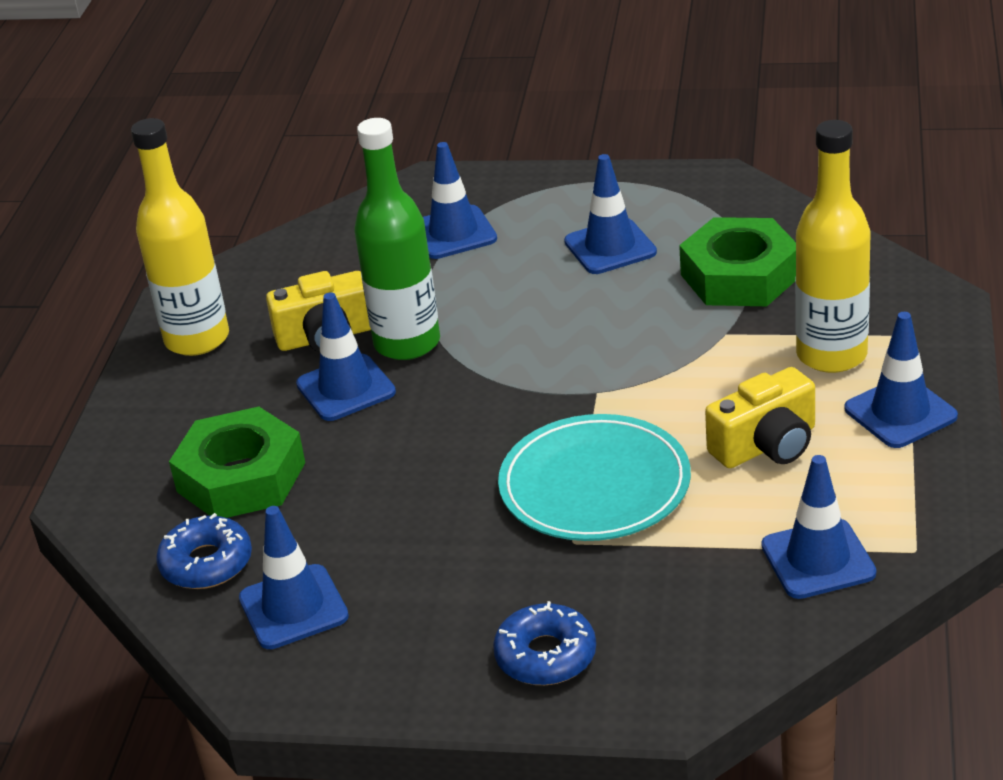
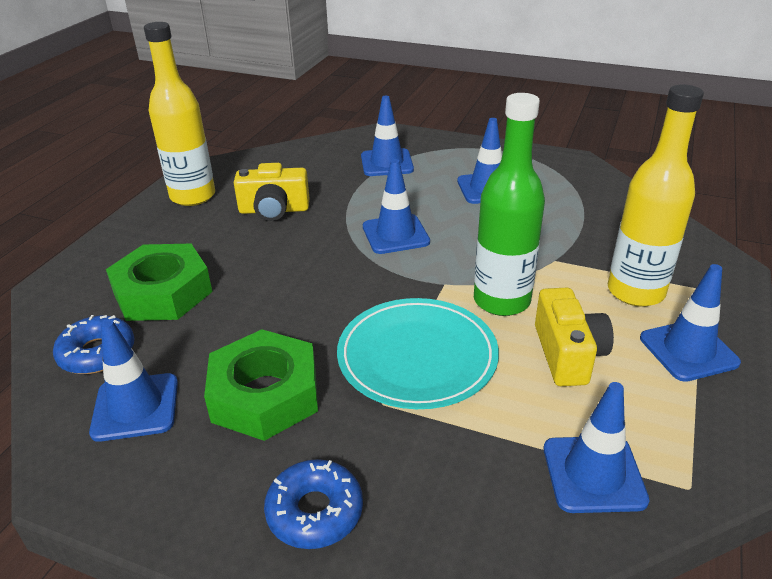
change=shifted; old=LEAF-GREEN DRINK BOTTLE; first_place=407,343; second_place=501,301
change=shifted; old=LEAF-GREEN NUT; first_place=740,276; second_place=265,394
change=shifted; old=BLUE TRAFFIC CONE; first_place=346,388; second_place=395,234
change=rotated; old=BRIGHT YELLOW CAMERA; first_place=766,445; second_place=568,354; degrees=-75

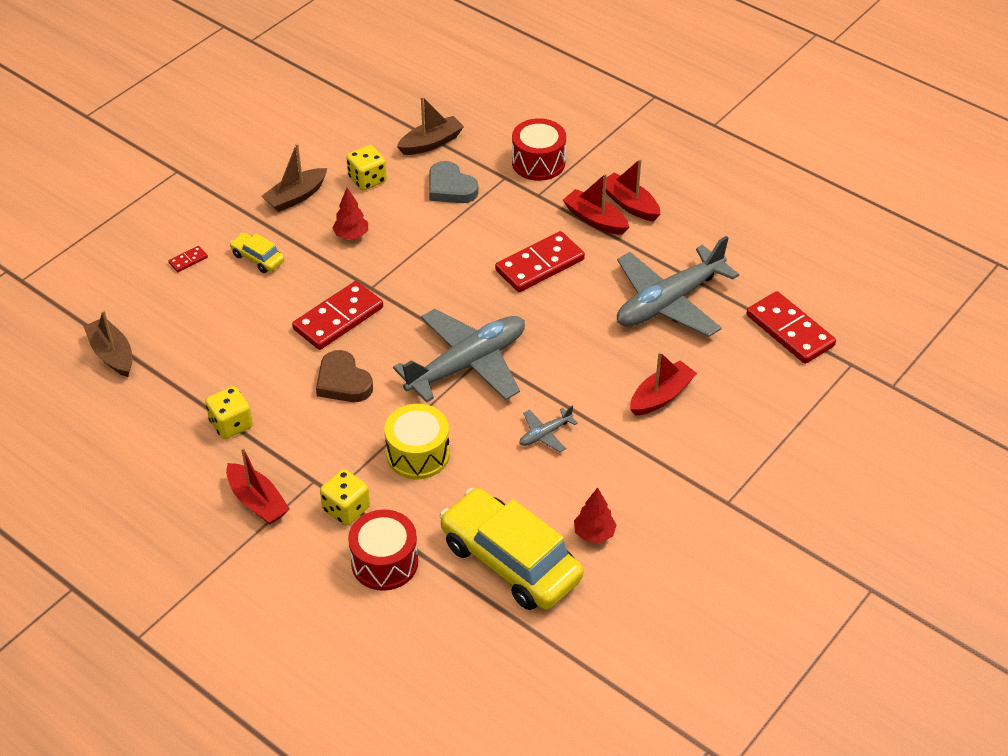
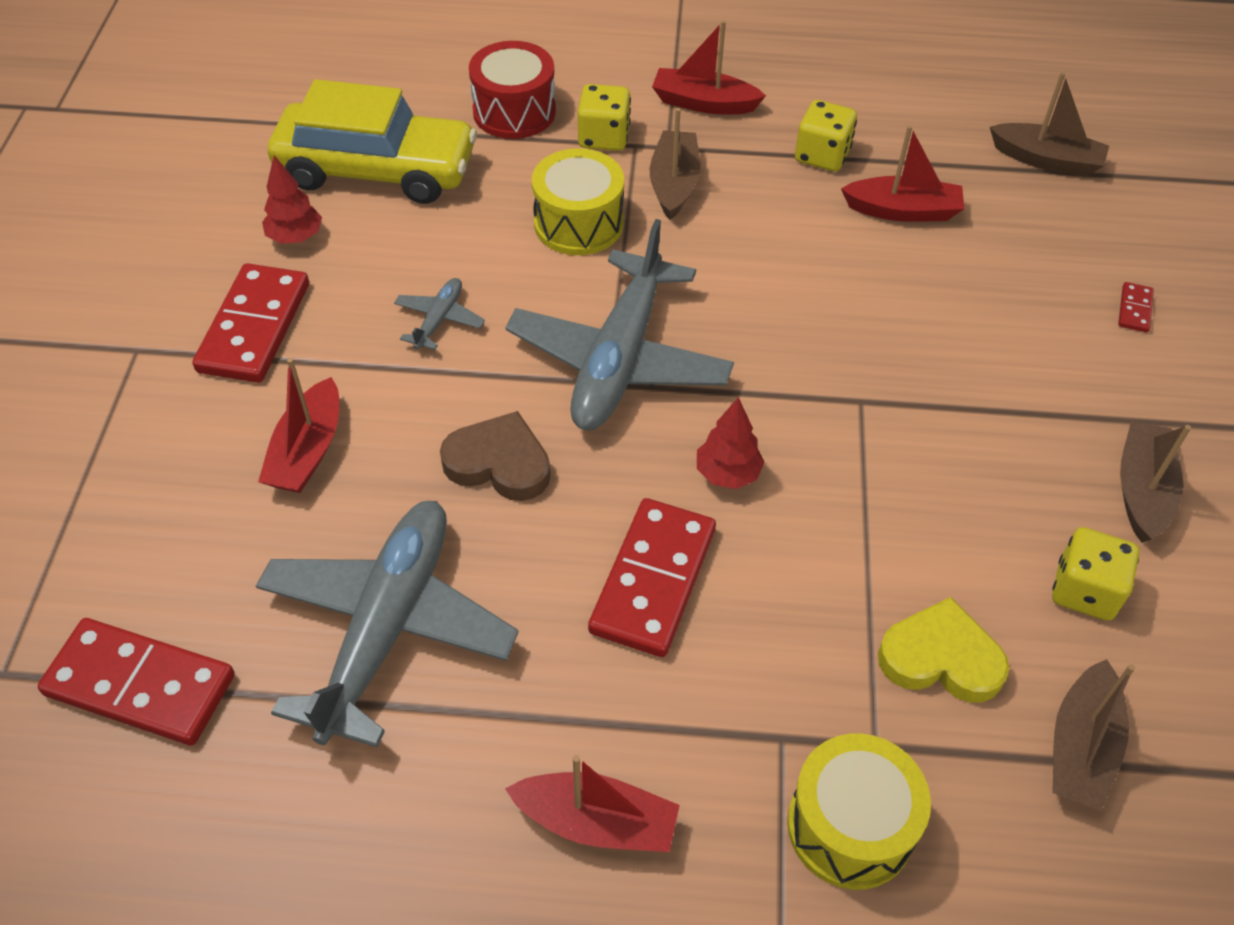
change=repainted; old=CRIMSON SNARE DRUM; new=BRIGHT YELLOW SNARE DRUM; first_place=538,162; second_place=850,826
change=repainted; old=GREY LOVE HEART; new=BRIGHT YELLOW LOVE HEART; first_place=450,188; second_place=940,658
change=shifted; old=CRIMSON TOY BOAT; first_place=595,219; second_place=902,211
change=shifted; old=CRIMSON TREE; first_place=351,235; second_place=727,474
change=gone; old=BRIGHT YELLOW CAR; first_place=258,258
change=shifted; old=CRIMSON DOMINO PIECE; first_place=338,318; second_place=255,327
change=shifted; old=RUSSET LOVE HEART; first_place=343,382; second_place=499,463
change=new; new=RUSSET TOY BOAT; second_place=674,184

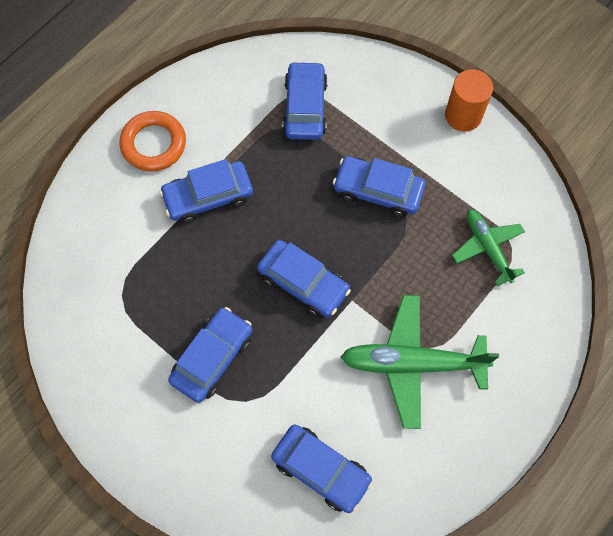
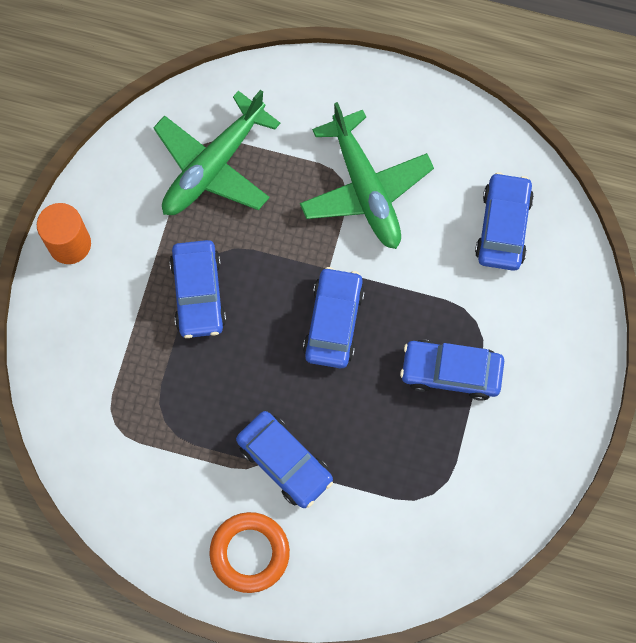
change=gone; old=BLUE CAR; first_place=305,107
change=scaled; old=LEAF-GREEN TOY PLANE; first_place=487,248; second_place=214,165; factor=1.64

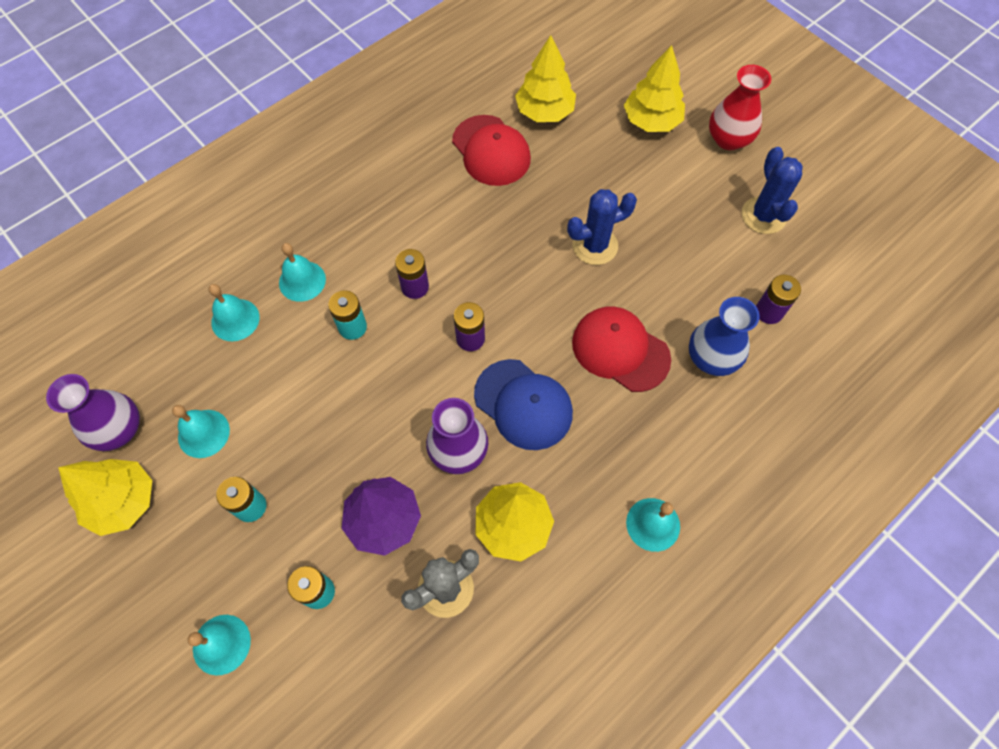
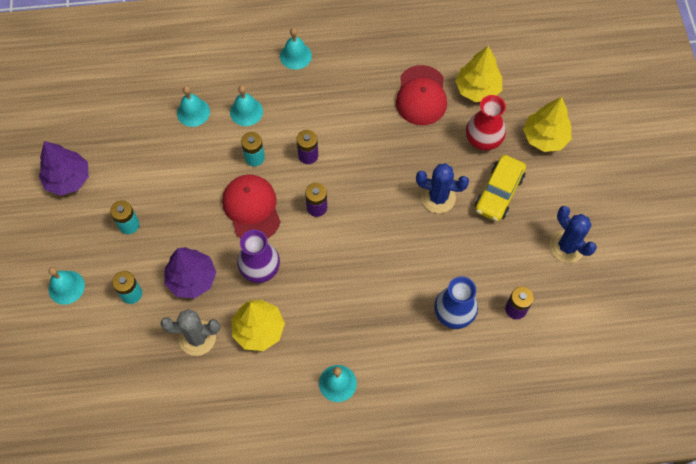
change=shifted; old=CRIMSON TALL VASE; first_place=728,139; second_place=483,140
change=rotated; old=BLUE SAGUARO CACTUS; first_place=763,215; second_place=567,246; degrees=-60
change=shifted; old=CRIMSON BASEBALL CAP; first_place=620,350; second_place=251,208
change=gone; old=BLUE BASEBALL CAP; first_place=523,404
change=gone; old=ROYAL PURPLE TALL VASE; first_place=119,429
change=shifted; old=TEAL BELL; first_place=203,433; second_place=295,56
change=repainted; old=BRIGHT YELLOW TREE; new=ROYAL PURPLE TREE; first_place=123,501; second_place=68,179
change=new; new=BRIGHT YELLOW CAR; second_place=499,193

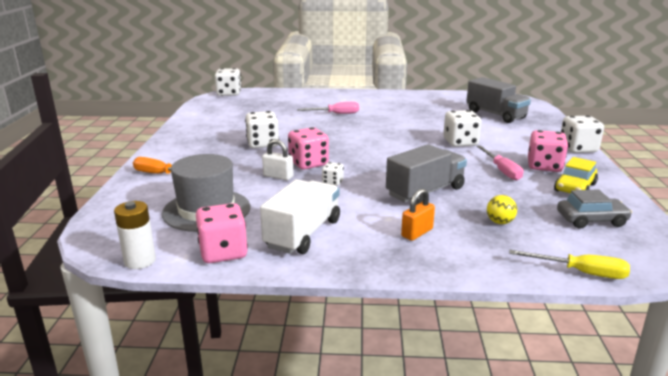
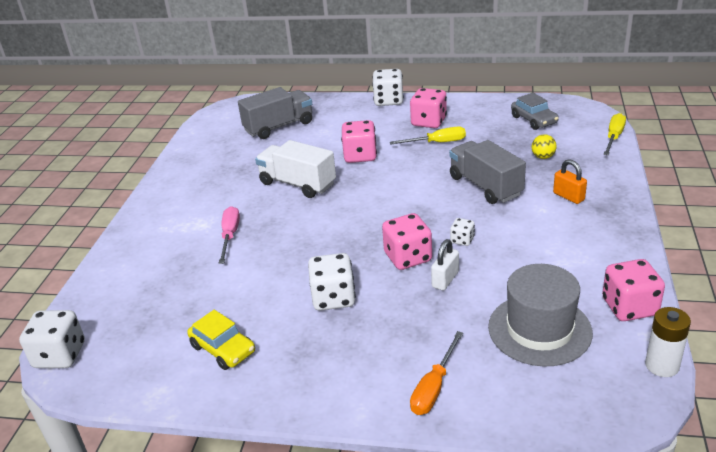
change=repainted; old=PURE WHITE GAME DIE; new=ROSE-PINK GAME DIE; first_place=460,142; second_place=360,156
change=repainted; old=ROSE-PINK FLAT SCREWDRIVER; new=BRIGHT YELLOW FLAT SCREWDRIVER; first_place=501,170; second_place=437,143
change=shifted; old=BRIGHT YELLOW CAR; first_place=575,187; second_place=223,349
change=shifted; old=PURE WHITE TRUCK; first_place=303,234; second_place=297,184
change=rotated; old=GREY CAR; first_place=591,220; second_place=534,120; degrees=150

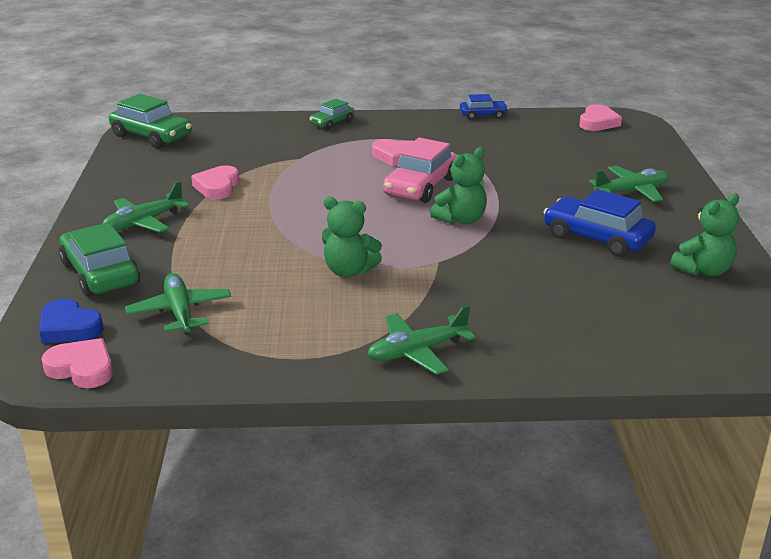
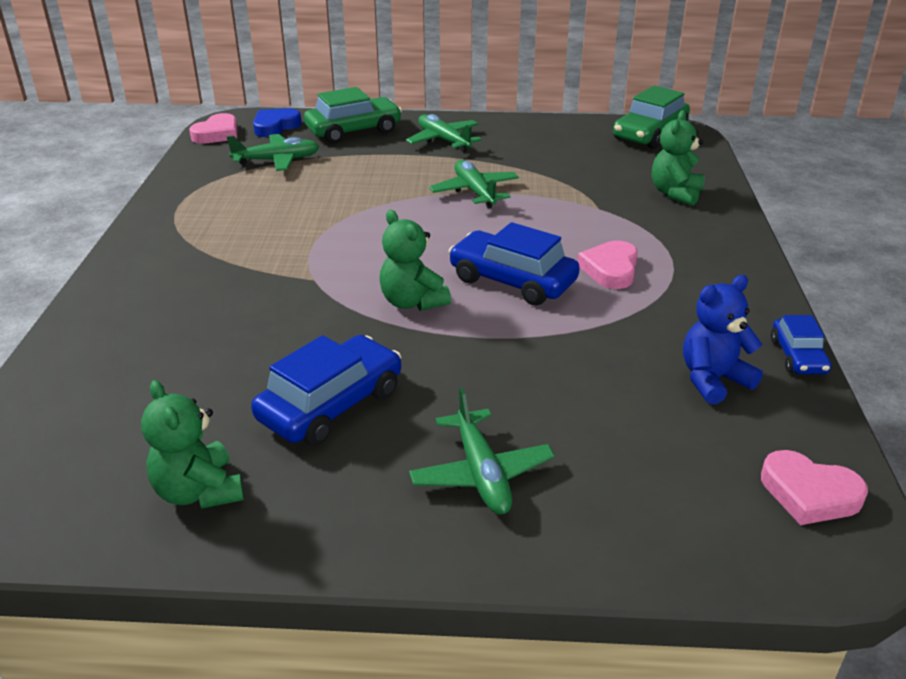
change=gone; old=LEAF-GREEN CAR; first_place=332,122
change=repainted; old=ROSE-PINK CAR; new=BLUE CAR; first_place=420,186; second_place=512,281
change=gone; old=ROSE-PINK LOVE HEART; first_place=217,187
change=shifted; old=LEAF-GREEN STUFFED BEAR; first_place=349,271; second_place=675,193
change=shifted; old=LEAF-GREEN TOY PLANE; first_place=417,351; second_place=475,192
change=new; new=BLUE STUFFED BEAR; second_place=713,380

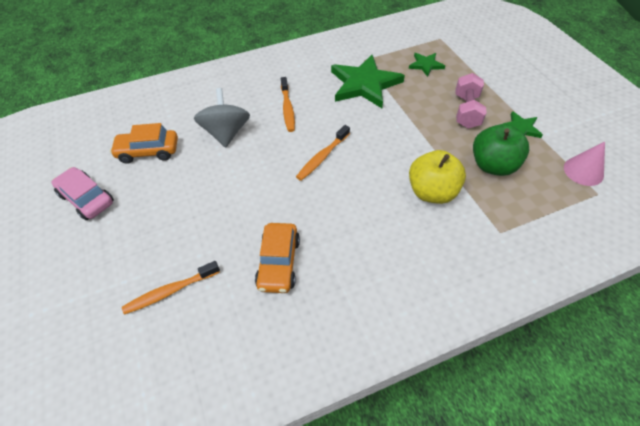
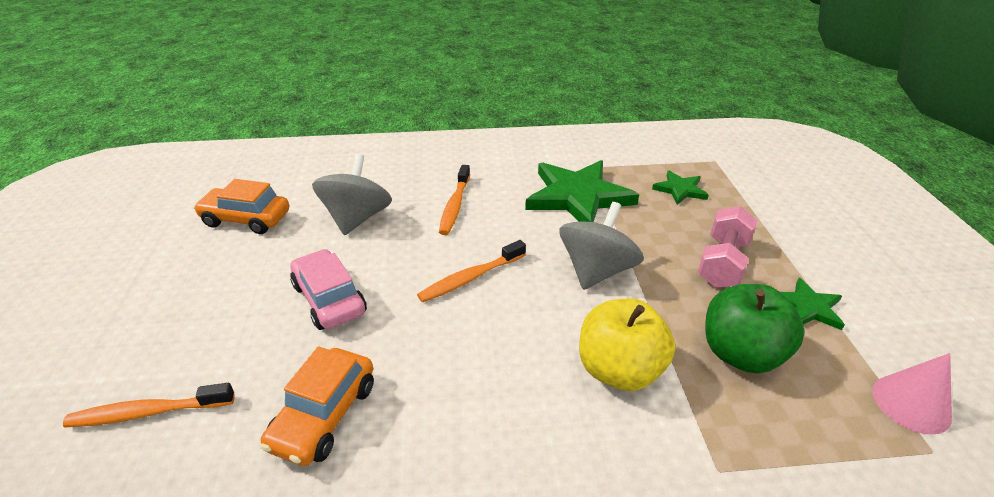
change=shifted; old=ROSE-PINK CAR; first_place=87,199; second_place=329,299
change=new; new=GREY SPINNING TOP; second_place=596,271

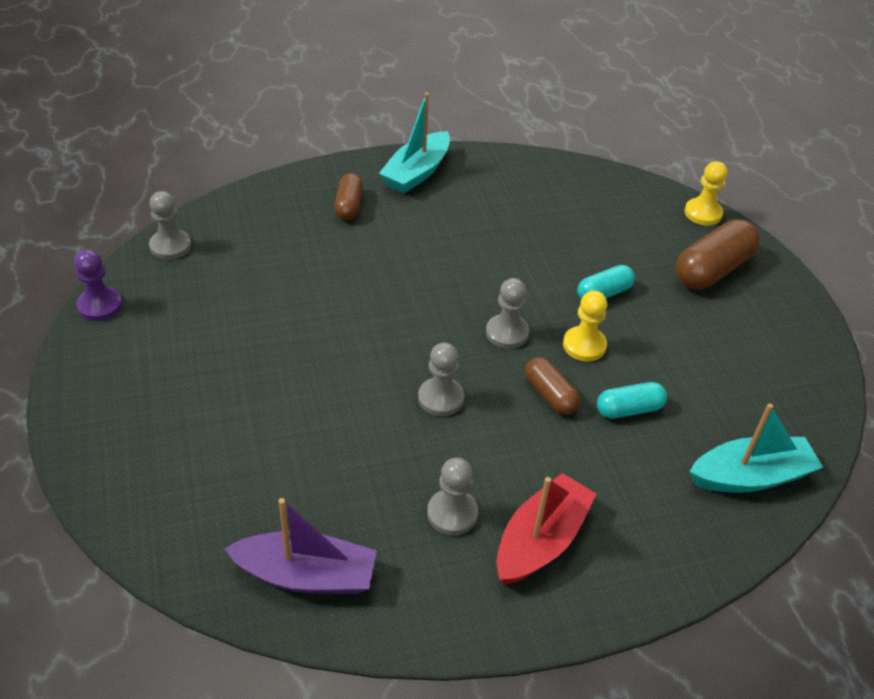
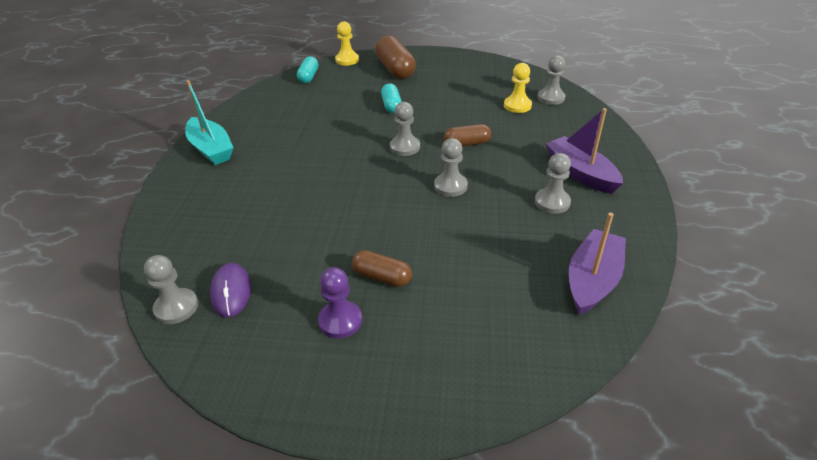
change=shifted; old=RUSSET CAPSULE; first_place=349,206; second_place=382,277
change=shifted; old=ROYAL PURPLE PAWN; first_place=100,305; second_place=340,320
change=shifted; old=BRIGHT YELLOW PAWN; first_place=584,345; second_place=517,106
change=shifted; old=TEAL CAPSULE; first_place=629,409; second_place=308,77
change=swapped; old=TEAL TOY BOAT; new=GREY PAWN; first_place=750,476; second_place=551,98
change=repainted; old=CRIMSON TOY BOAT; new=ROYAL PURPLE TOY BOAT; first_place=541,540; second_place=580,173
change=new; new=ROYAL PURPLE PC MOUSE; second_place=231,291

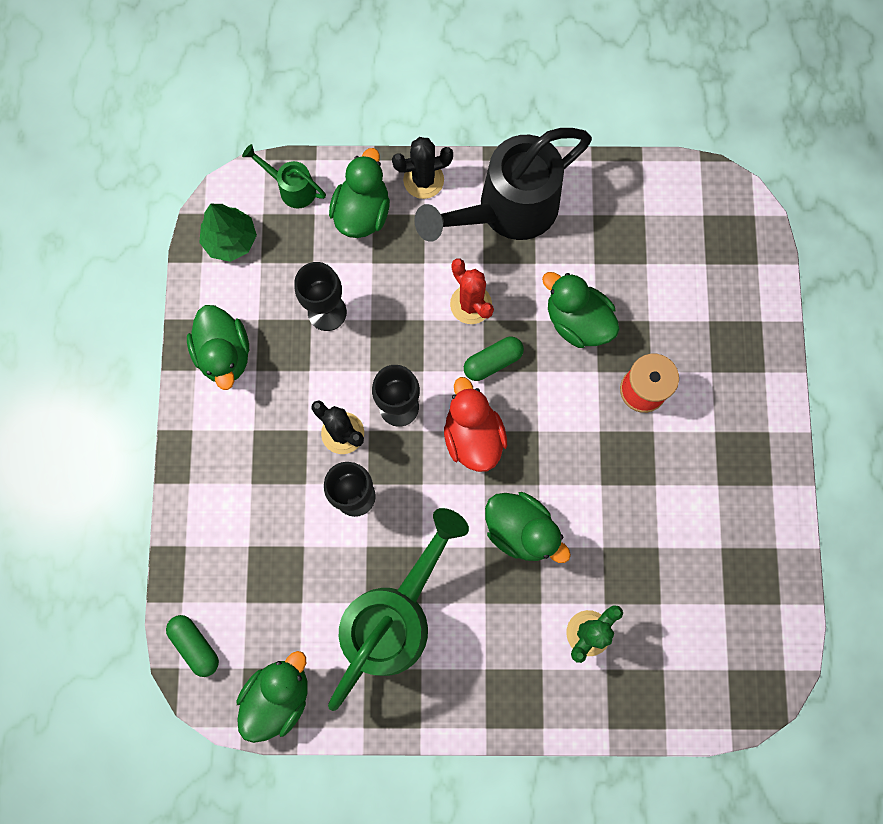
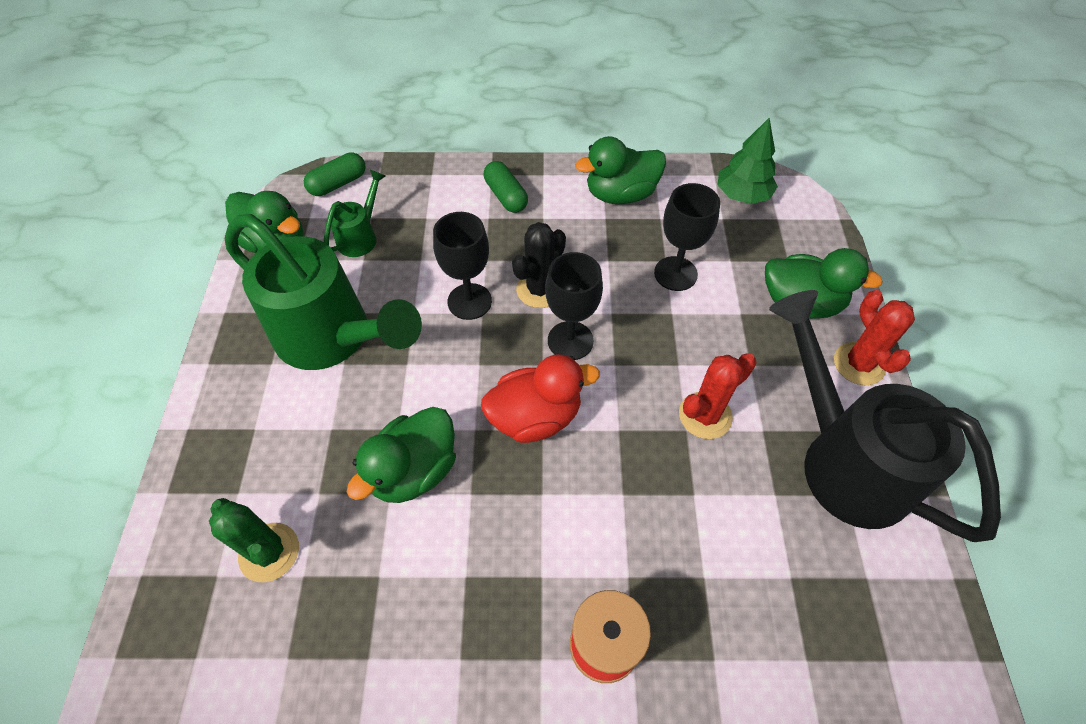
change=repainted; old=BLACK SAGUARO CACTUS; new=CRIMSON SAGUARO CACTUS; first_place=423,180; second_place=859,364
change=shifted; old=LEAF-GREEN SPRINKLING CAN; first_place=291,188; second_place=361,236
change=gone; old=LEAF-GREEN TOY DUCK; first_place=577,321
change=shifted; old=LEAF-GREEN CAPSULE; first_place=493,362; second_place=506,196

